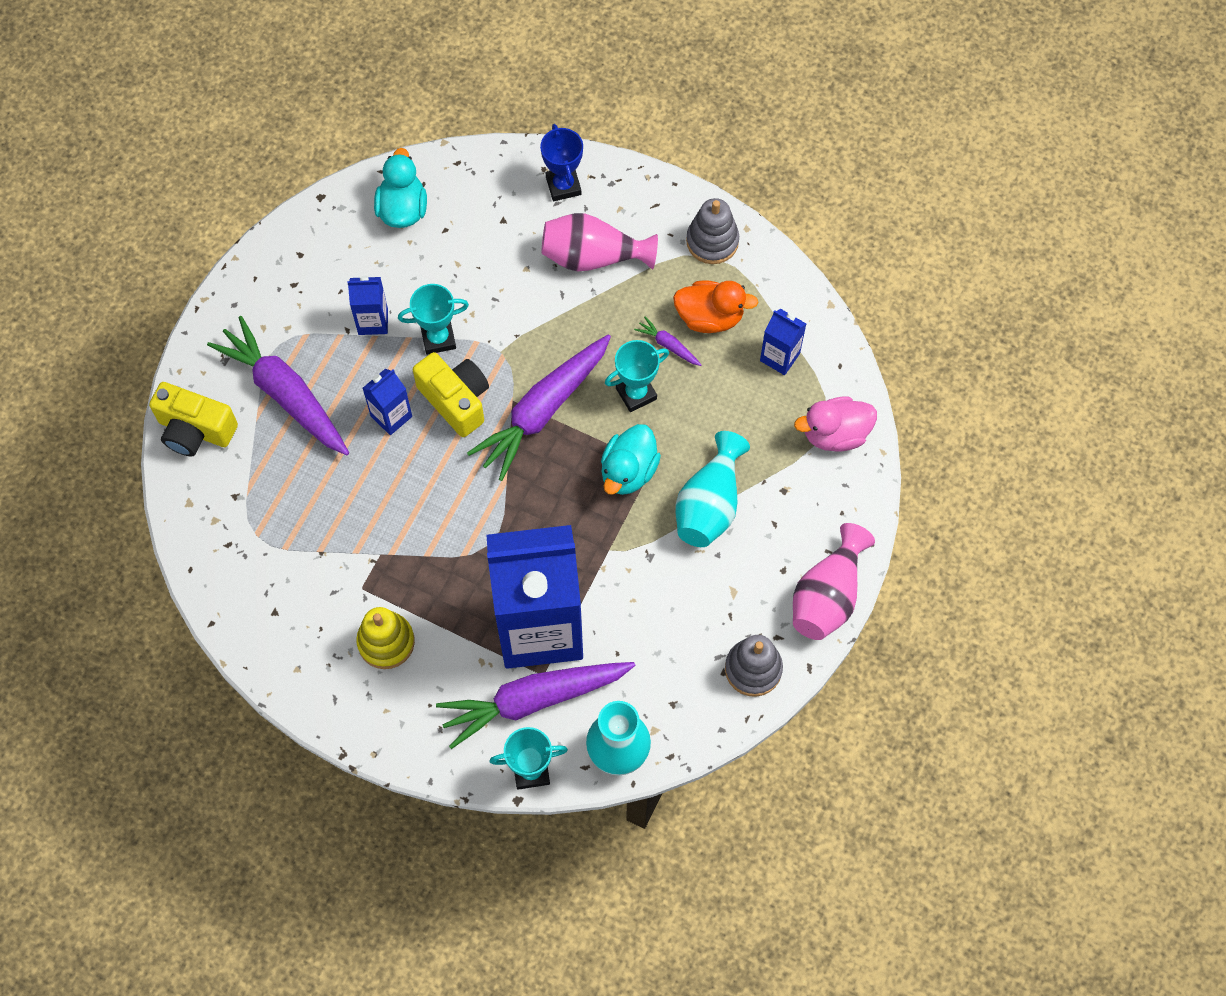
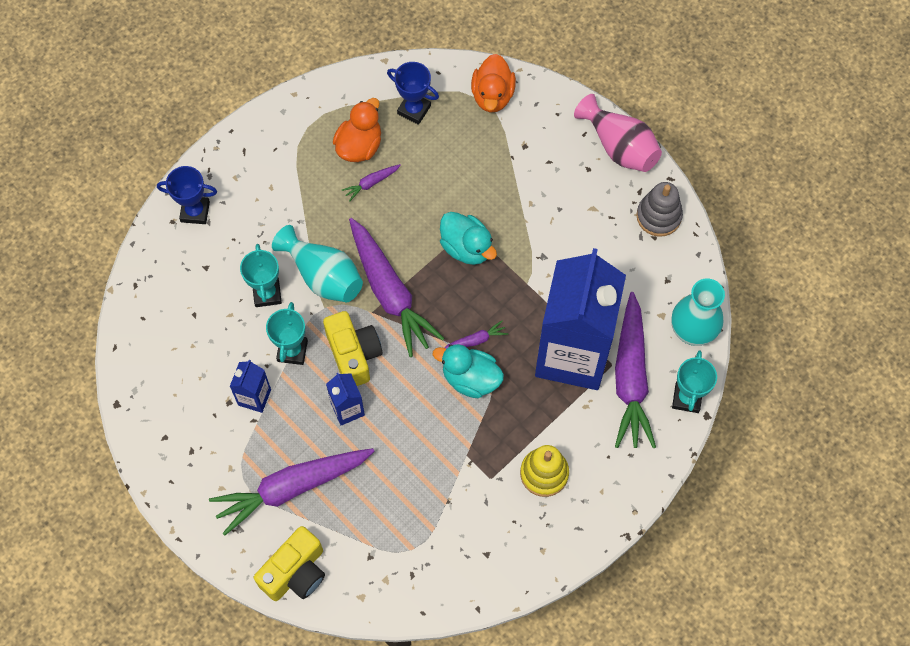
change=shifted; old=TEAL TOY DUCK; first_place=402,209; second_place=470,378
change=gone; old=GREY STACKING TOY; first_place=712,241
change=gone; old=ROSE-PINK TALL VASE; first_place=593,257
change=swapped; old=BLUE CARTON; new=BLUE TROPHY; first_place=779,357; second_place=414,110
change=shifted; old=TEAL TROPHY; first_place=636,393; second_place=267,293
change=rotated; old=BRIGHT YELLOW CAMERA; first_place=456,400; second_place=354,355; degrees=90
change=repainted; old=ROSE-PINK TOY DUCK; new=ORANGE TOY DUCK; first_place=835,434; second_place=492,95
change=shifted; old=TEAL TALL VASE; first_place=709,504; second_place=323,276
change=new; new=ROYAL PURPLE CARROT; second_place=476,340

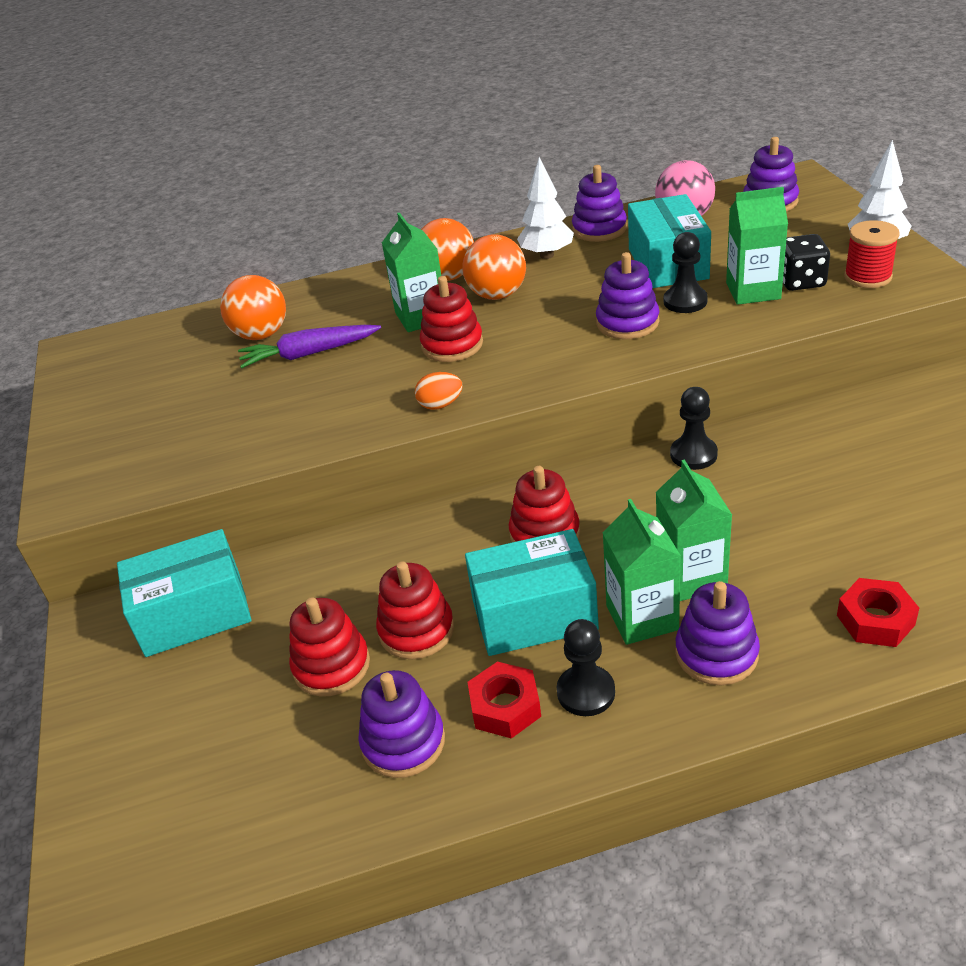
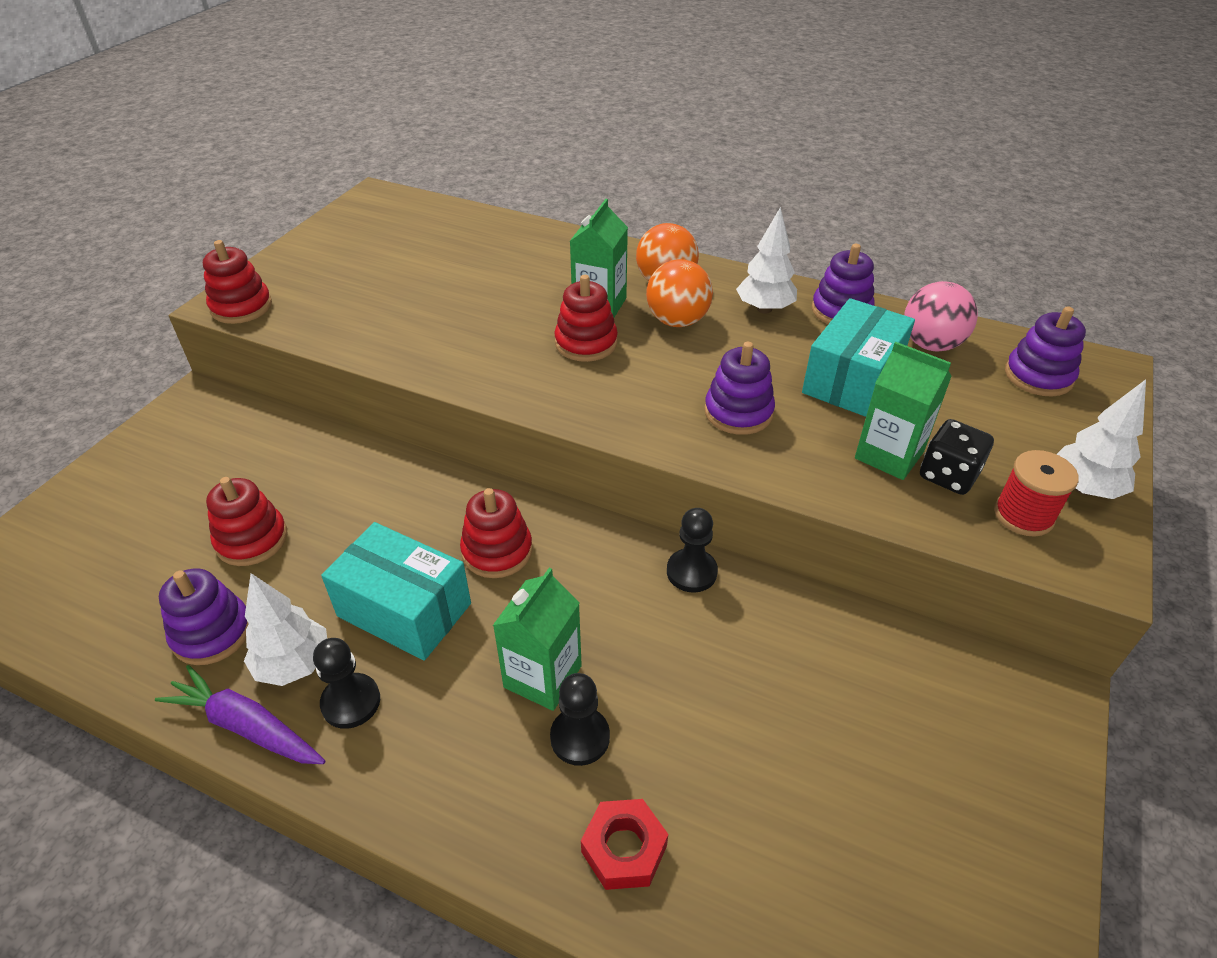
change=shifted; old=BLACK PAWN; first_place=685,301; second_place=580,737
change=gone; old=ORANGE BALL; first_place=261,335
change=shifted; old=ROYAL PURPLE CARROT; first_place=309,354; second_place=246,726
change=gone; old=ORANGE EGG; first_place=440,405
change=gone; old=LEAF-GREEN CARTON; first_place=642,617
change=gone; old=TEAL PARCEL; first_place=194,614
change=shifted; old=CRIMSON STACKING TOY; first_place=416,630; second_place=241,307
change=gone; old=ROYAL PURPLE STACKING TOY; first_place=716,653
change=swapped; old=CRIMSON NUT; new=PURE WHITE TREE; first_place=505,707; second_place=294,664

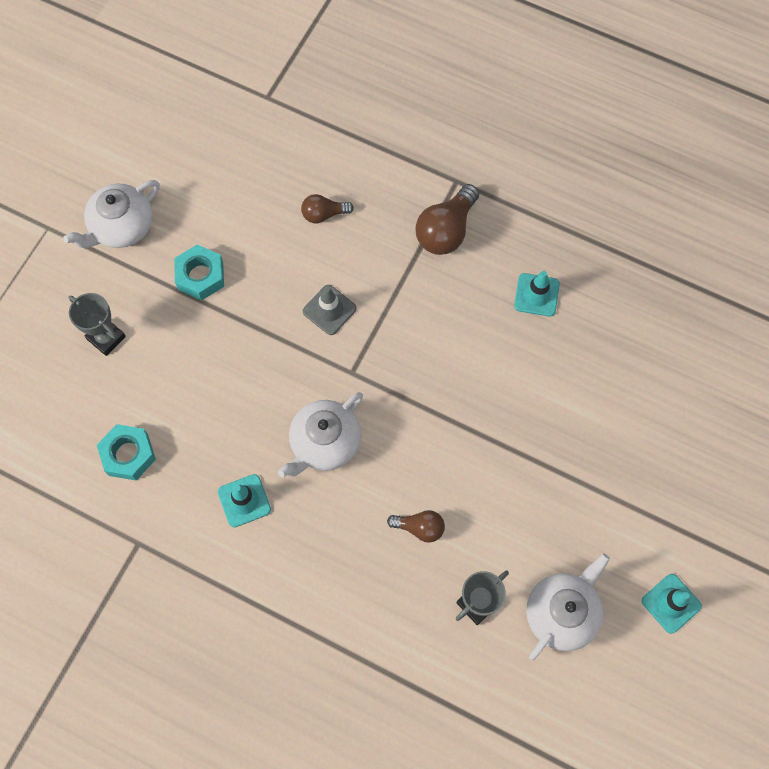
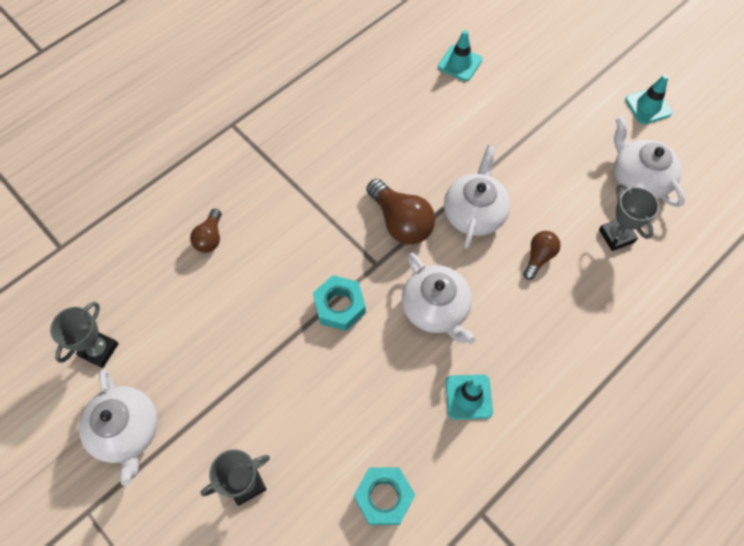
change=shifted; old=RUSSET LIGHT BULB; first_place=446,230; second_place=401,222
change=shifted; old=TEAL NUT; first_place=200,276; second_place=339,306
change=shifted; old=TEAL TRAFFIC CONE; first_place=536,295; second_place=460,63
change=gone; old=GREY TRAFFIC CONE; first_place=329,310
change=new; new=PURE WHITE CHINA TEAPOT; second_place=474,212
change=new; new=GREY TROPHY; second_place=99,350

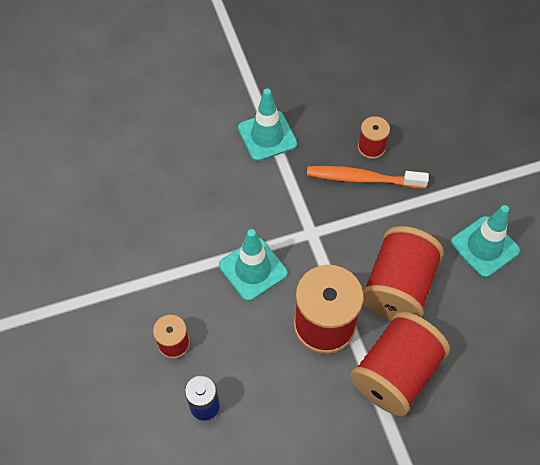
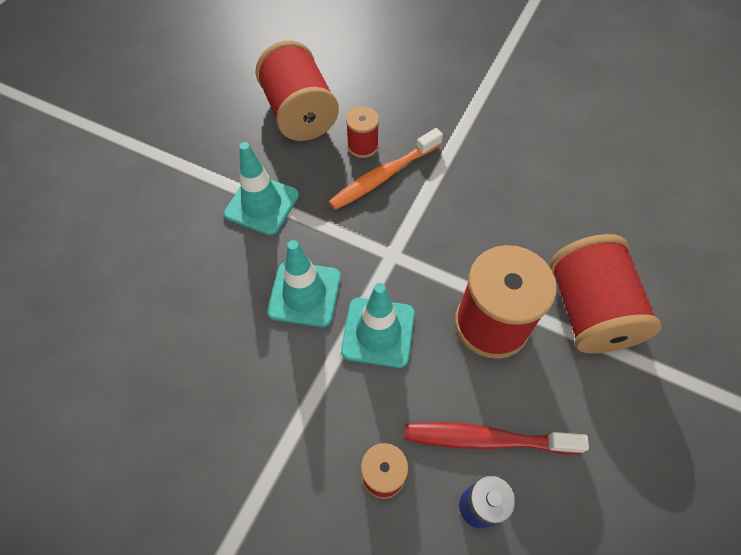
change=shifted; old=TEAL TRAFFIC CONE; first_place=484,247; second_place=304,294
change=shifted; old=CRIMSON REEL OF THREAD; first_place=397,287; second_place=300,114
change=new; new=CRIMSON DENTAL BRUSH; second_place=486,439

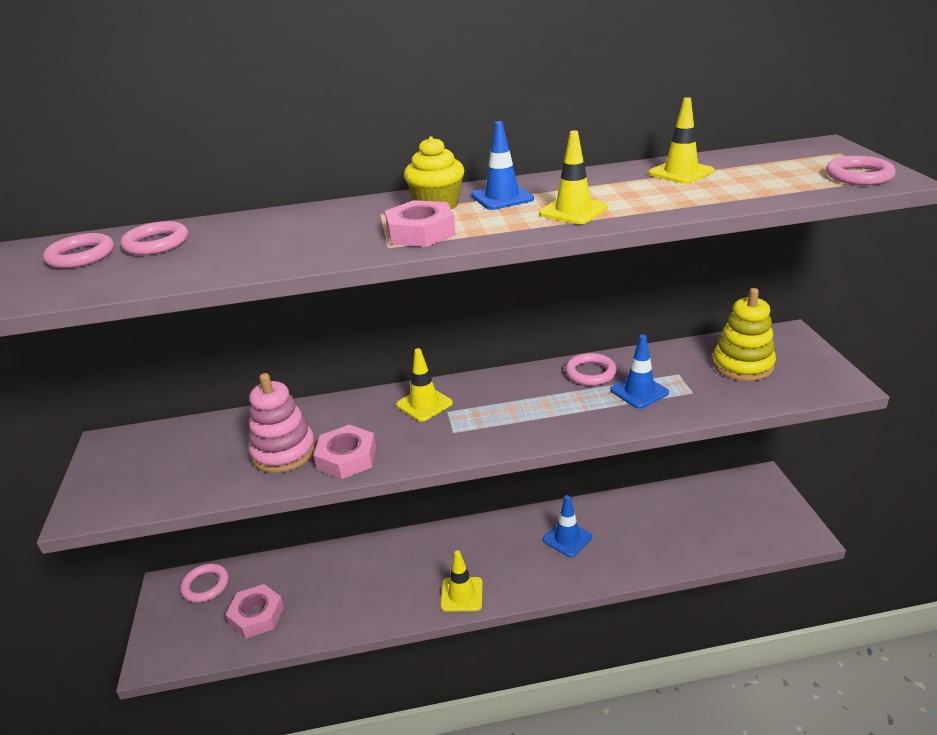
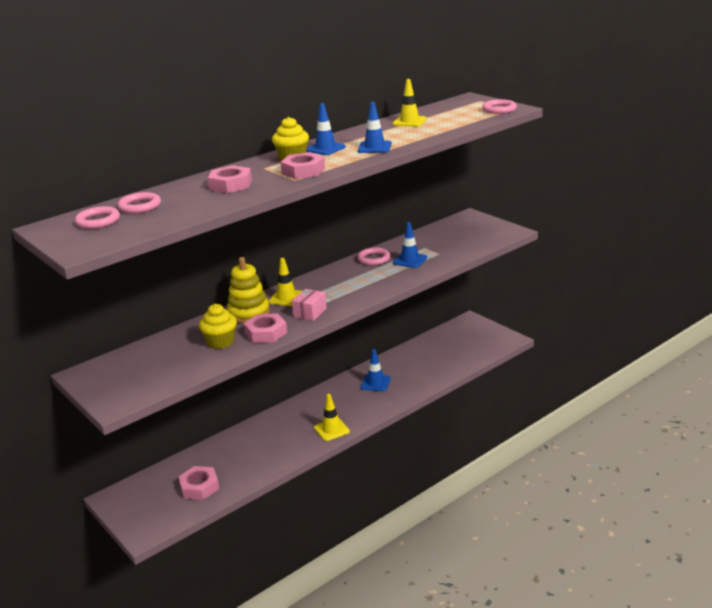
change=repainted; old=BRIGHT YELLOW TRAFFIC CONE; new=BLUE TRAFFIC CONE; first_place=573,211; second_place=374,147
change=shifted; old=BRIGHT YELLOW STACKING TOY; first_place=742,365; second_place=249,313
change=swapped; old=ROSE-PINK STACKING TOY; new=BRIGHT YELLOW CUPCAKE; first_place=284,452; second_place=220,342
change=gone; old=ROSE-PINK HOOP; first_place=205,585
change=new; new=ROSE-PINK NUT; second_place=231,185
change=new; new=ROSE-PINK PARCEL; second_place=310,313

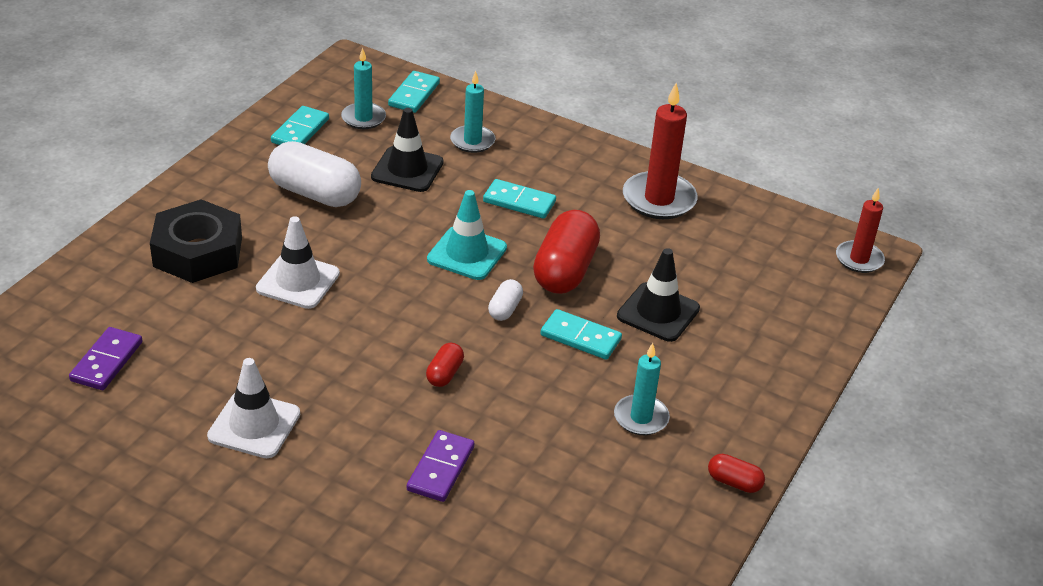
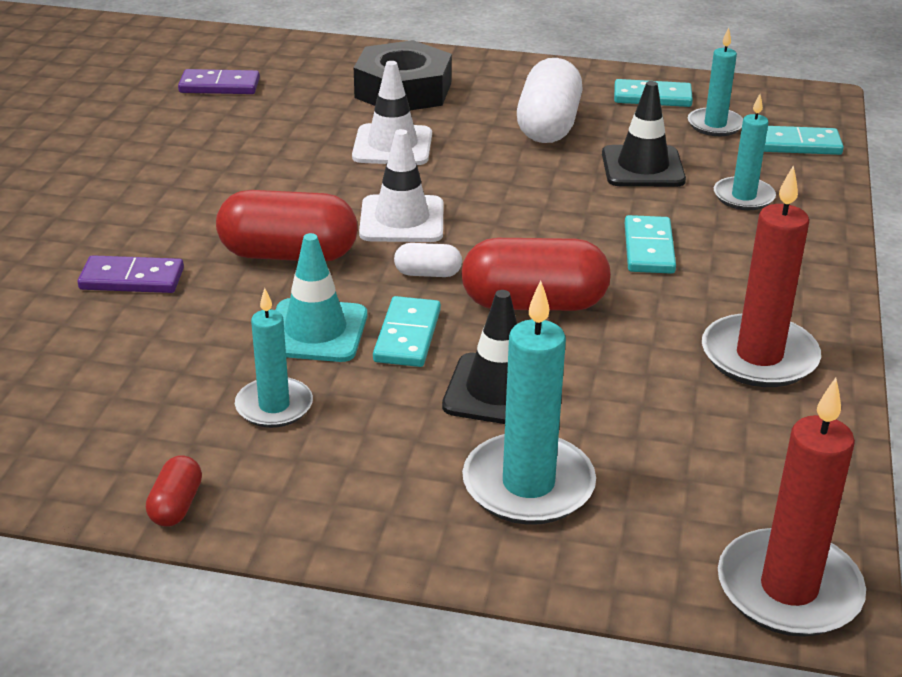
change=scaled; old=CRIMSON WAX CANDLE; first_place=859,259; second_place=788,589; factor=1.6
change=shifted; old=TEAL TRAFFIC CONE; first_place=467,253; second_place=315,331
change=scaled; old=CRIMSON CAPSULE; first_place=444,374; second_place=288,254; factor=2.1
change=shifted; old=PURE WHITE TRAFFIC CONE; first_place=254,425; second_place=402,220
change=new; new=TEAL WAX CANDLE; second_place=528,485

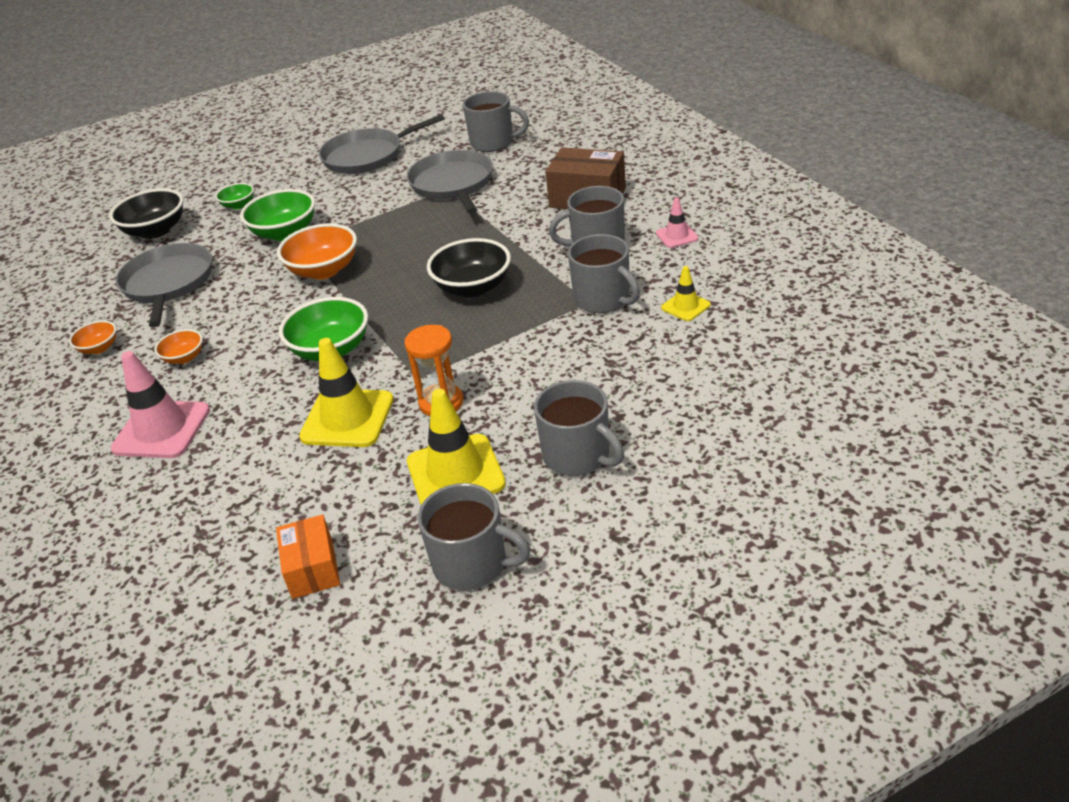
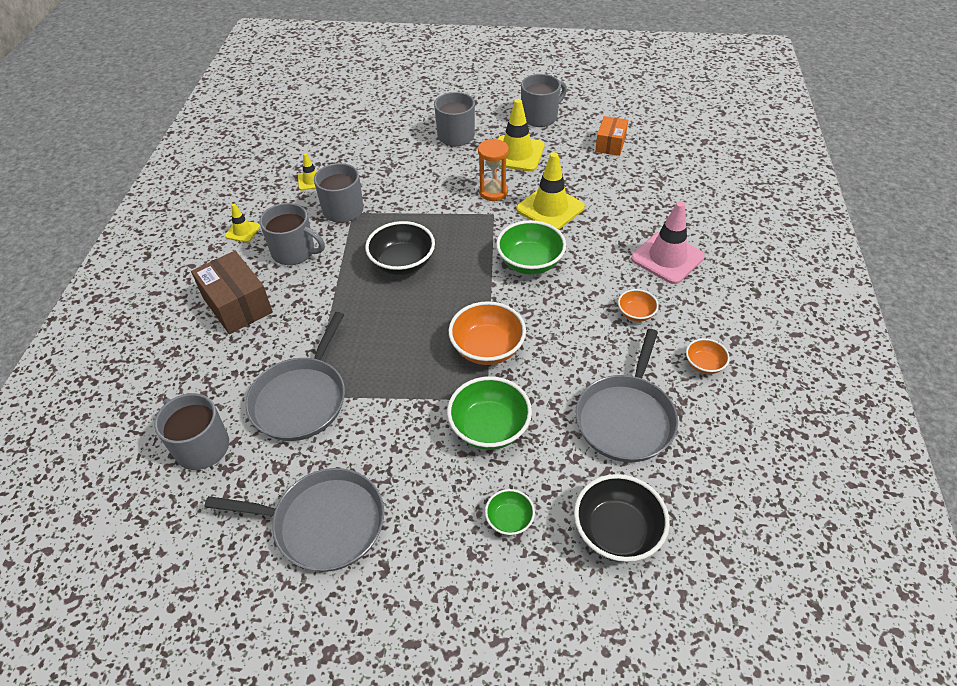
change=repainted; old=ROSE-PINK TRAFFIC CONE; new=BRIGHT YELLOW TRAFFIC CONE; first_place=677,236; second_place=242,231
change=rotated; old=GREY COFFEE MUG; first_place=472,564; second_place=540,117; degrees=90

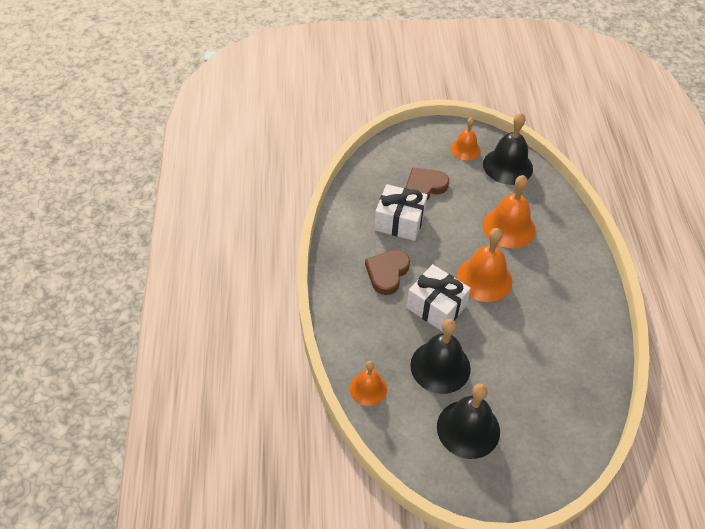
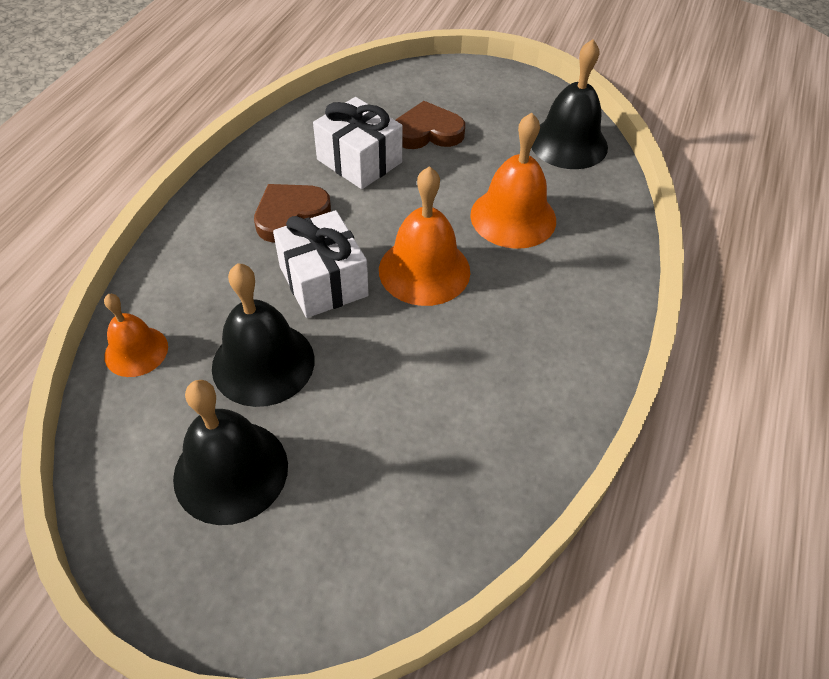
change=gone; old=ORANGE BELL; first_place=465,149

